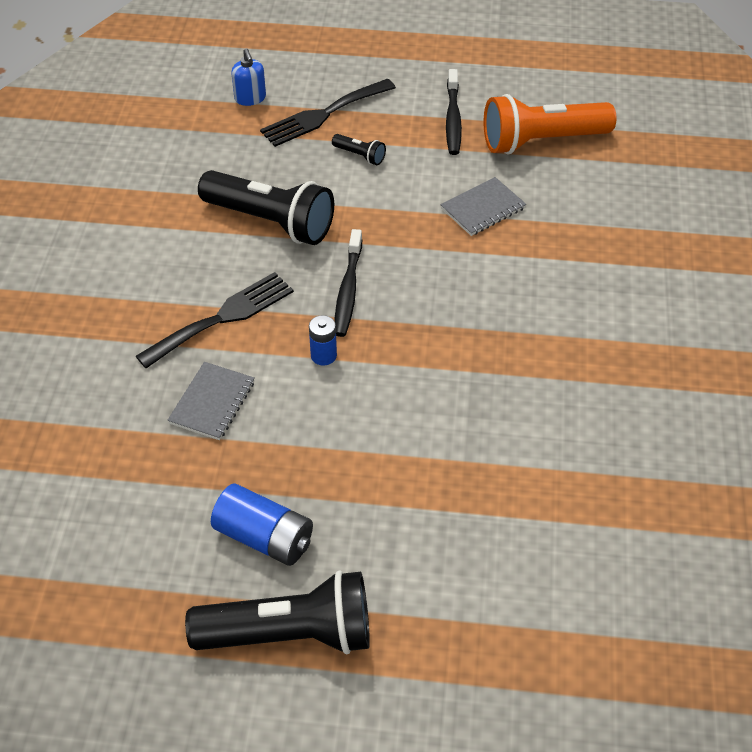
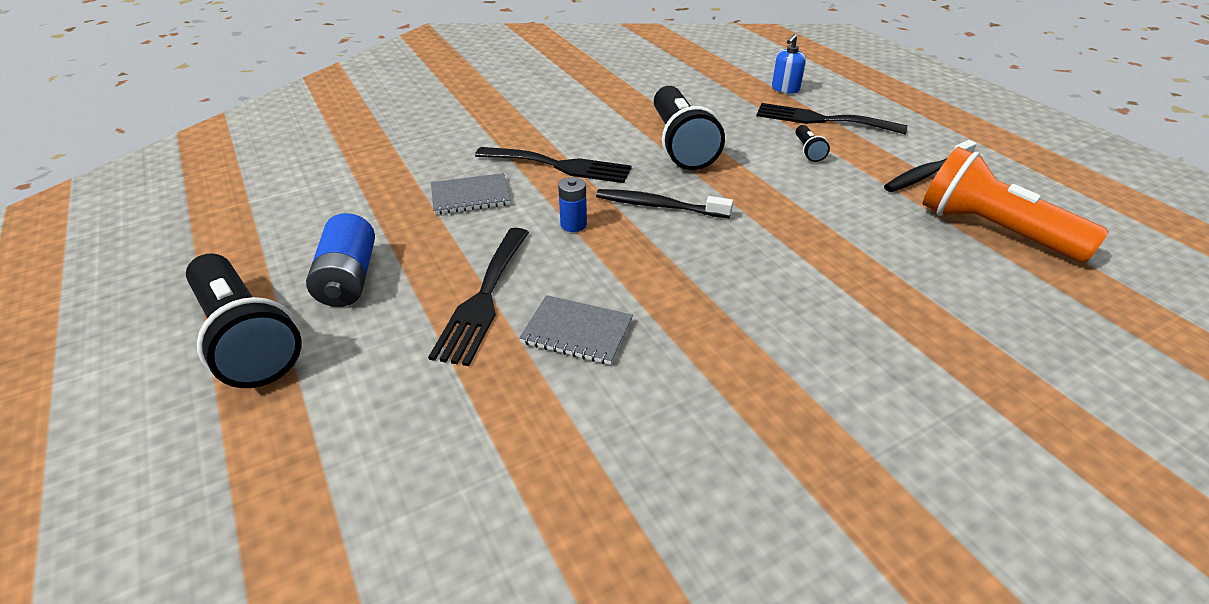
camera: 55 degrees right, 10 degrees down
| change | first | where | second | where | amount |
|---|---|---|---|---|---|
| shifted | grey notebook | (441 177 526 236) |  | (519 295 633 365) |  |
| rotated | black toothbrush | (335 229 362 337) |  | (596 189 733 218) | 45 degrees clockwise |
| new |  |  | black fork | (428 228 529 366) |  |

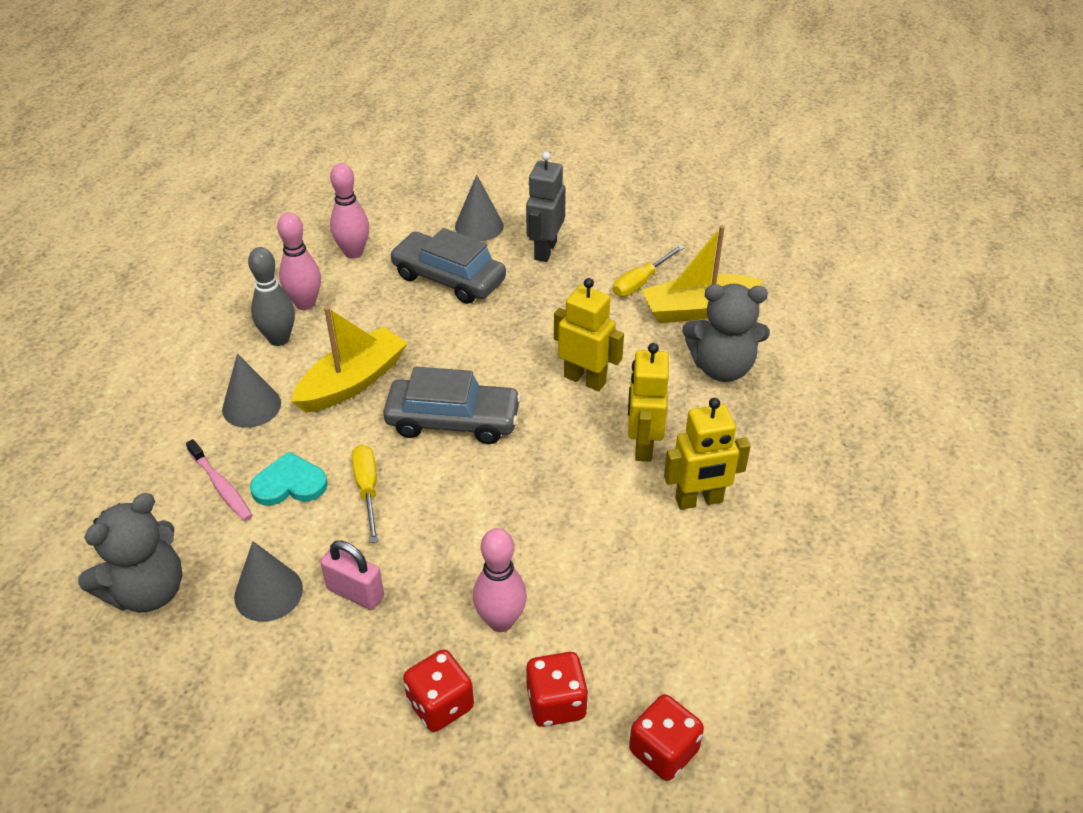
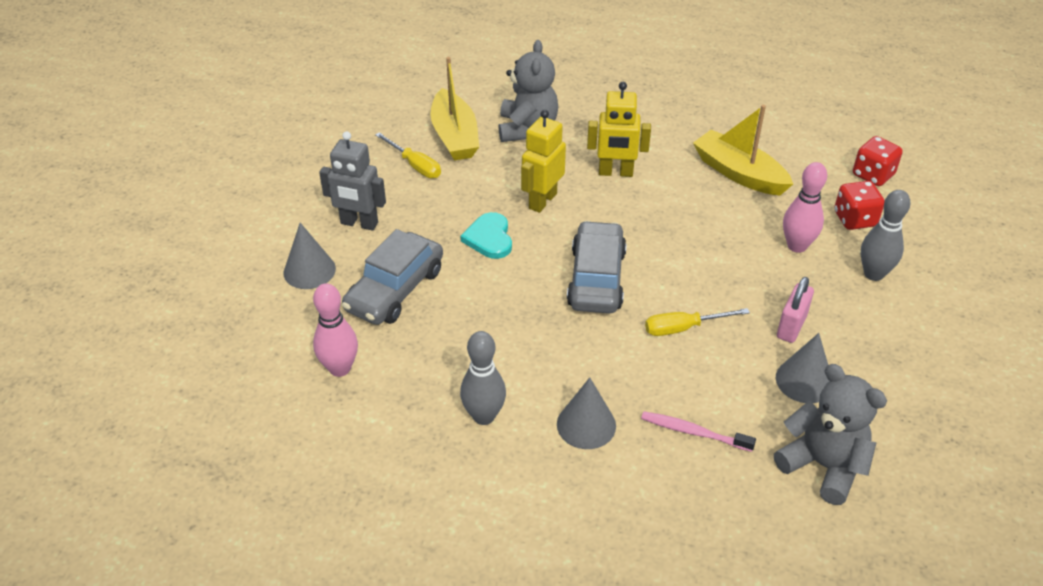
camera: 90 degrees left, 0 degrees up
| change | first | where | second | where | amount |
|---|---|---|---|---|---|
| gone | pink bowling pin | (277 212 321 310) |  |  |  |
| shifted | yellow boat | (291 306 408 413) |  | (693 105 793 195) |  |
| gone | yellow robot | (664 398 751 510) |  |  |  |
| rotated | pink toothbrush | (186 439 253 521) |  | (641 411 756 452) | 120 degrees counterclockwise |
| shifted | turquoise heart | (250 451 328 506) |  | (461 212 512 259) |  |
| swapped | red dice | (403 649 474 732) | grey bowling pin | (861 190 910 281) |  |

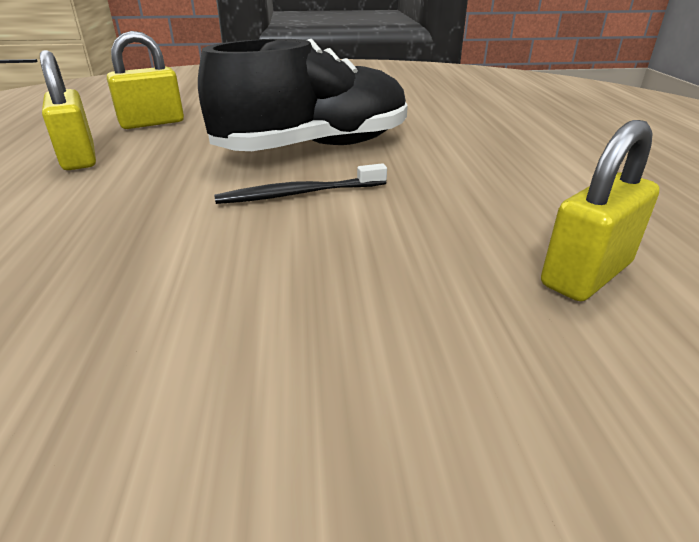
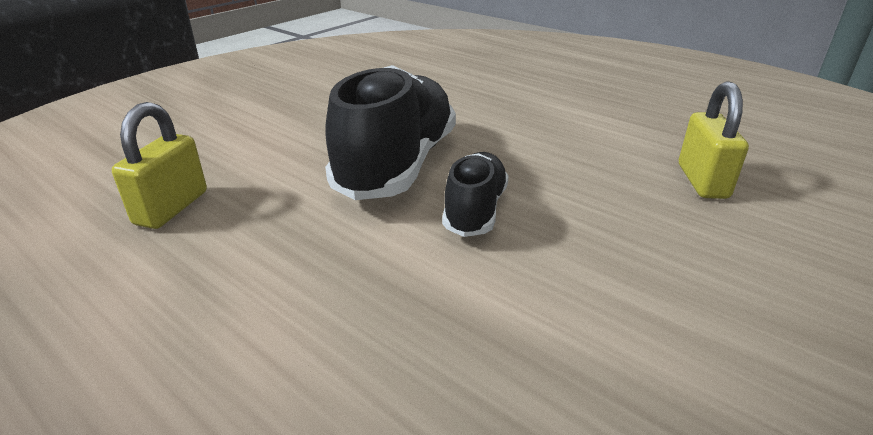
camera: 45 degrees left, 0 degrees up
| change | first | where | second | where | amount |
|---|---|---|---|---|---|
| gone | yellow padlock | (40 50 96 170) |  |  |  |
| swapped | black toothbrush | (214 164 387 204) | black shoe | (442 152 509 237) |  |

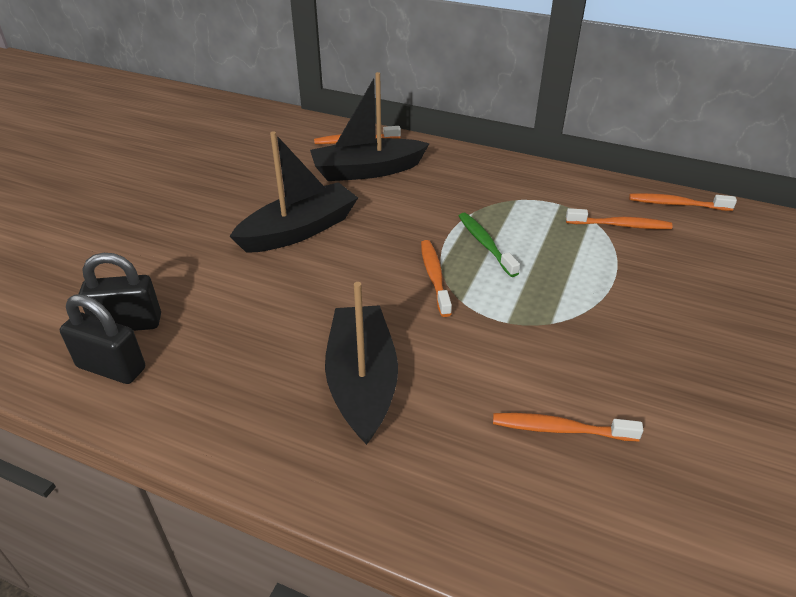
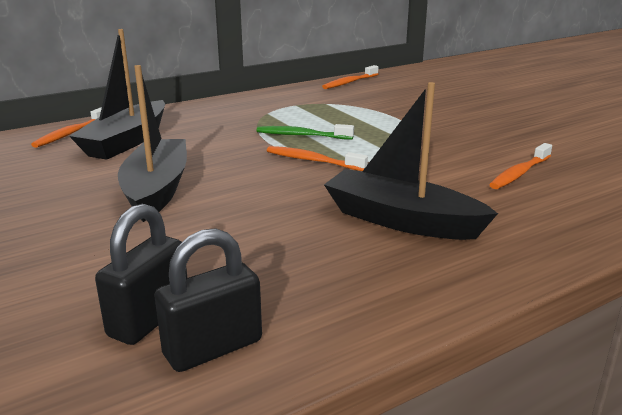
camera: 55 degrees left, 15 degrees down
| change | first | where | second | where | amount |
|---|---|---|---|---|---|
| gone | orange toothbrush | (566 208 673 229) |  |  |  |

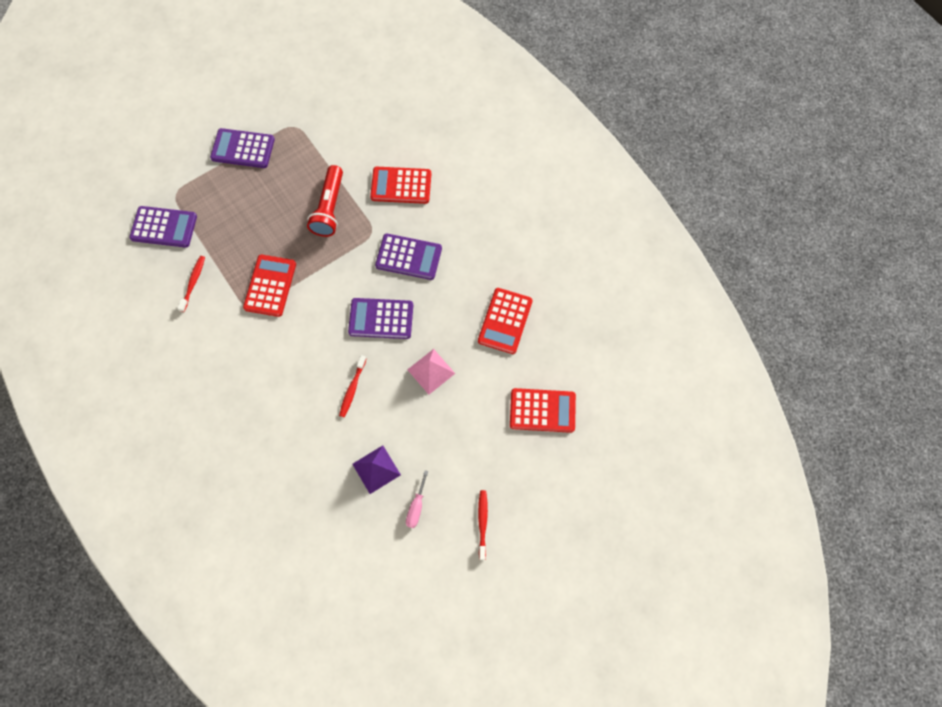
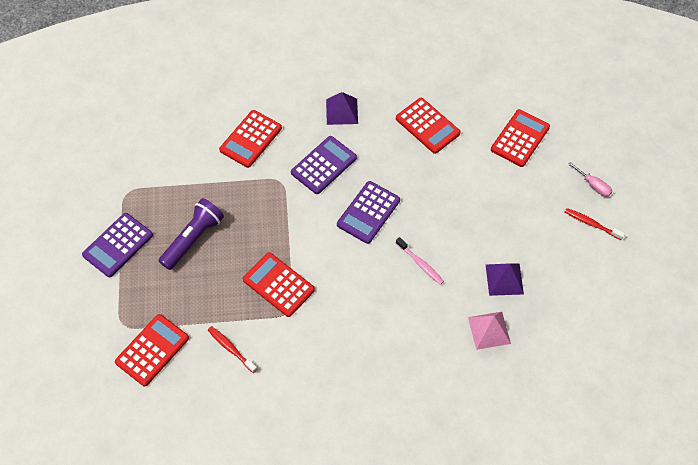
camera: 60 degrees left, 10 degrees down
| change | first | where | second | where | amount |
|---|---|---|---|---|---|
| gone | red flashlight | (307 165 343 237) |  |  |  |
| repainted | purple calculator | (129 206 197 248) | red calculator | (115 314 189 386) |  |
| shifted | pink pyramid | (407 349 455 395) |  | (468 312 511 350) |  |
| repainted | red toothbrush | (339 355 366 417) | pink toothbrush | (396 237 444 285) |  |
| shifted | pink screwdriver | (406 471 428 528) |  | (568 162 612 197) |  |
| new |  |  | purple pyramid | (326 92 358 125) |  |
| new |  |  | purple flashlight | (159 198 224 270) |  |

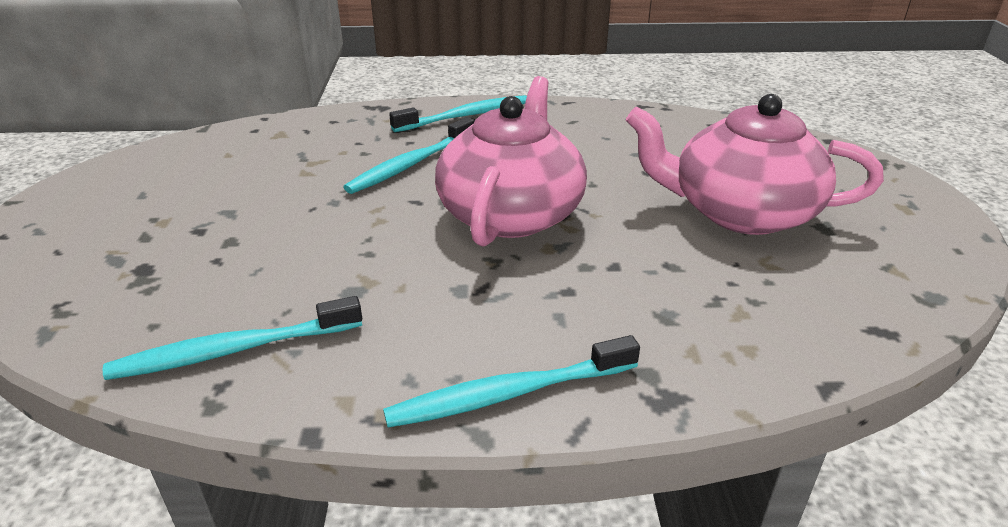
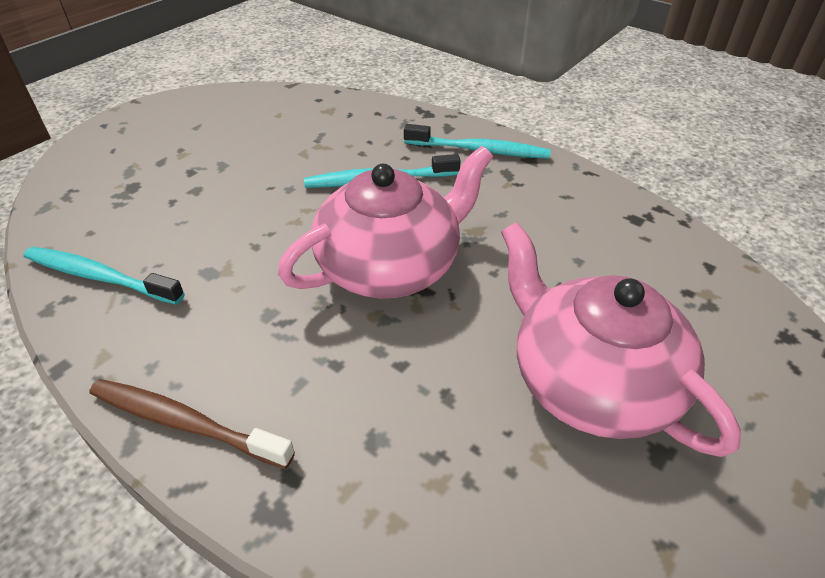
camera: 40 degrees right, 10 degrees up
| change | first | where | second | where | amount |
|---|---|---|---|---|---|
| repainted | turquoise toothbrush | (383 335 640 428) | brown toothbrush | (89 379 295 469) |  |

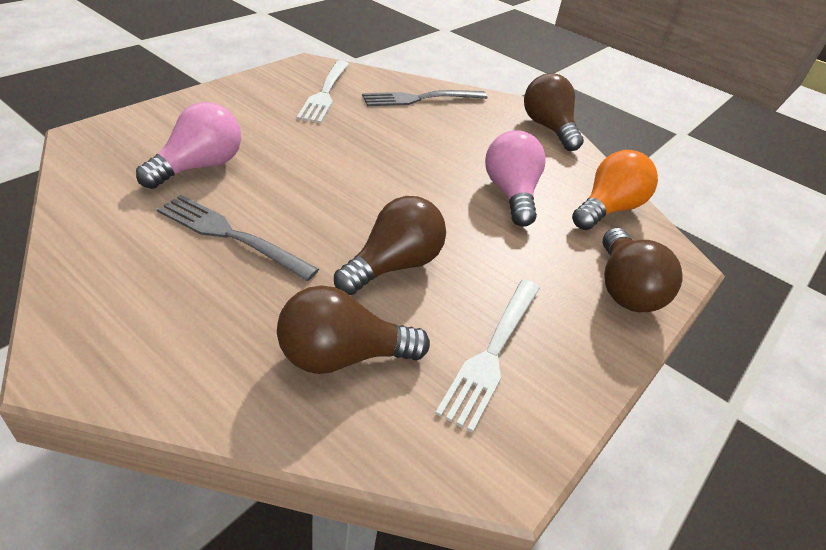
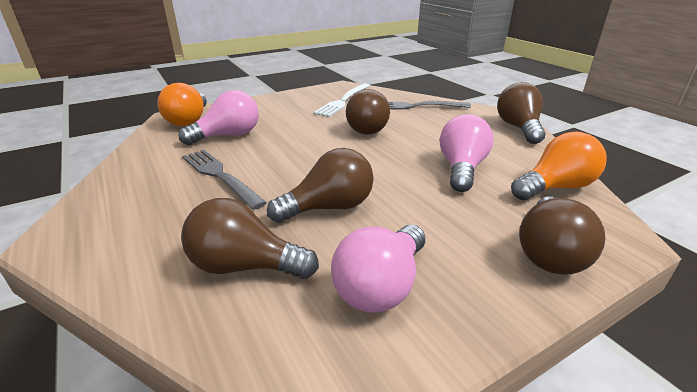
camera: 25 degrees right, 10 degrees down
| change | first | where | second | where | amount |
|---|---|---|---|---|---|
| swapped | white fork | (435 279 540 433) | pink light bulb | (331 224 425 313) |  |
| new |  |  | orange light bulb | (157 83 207 126) |  |
| new |  |  | brown light bulb | (346 89 390 135) |  |

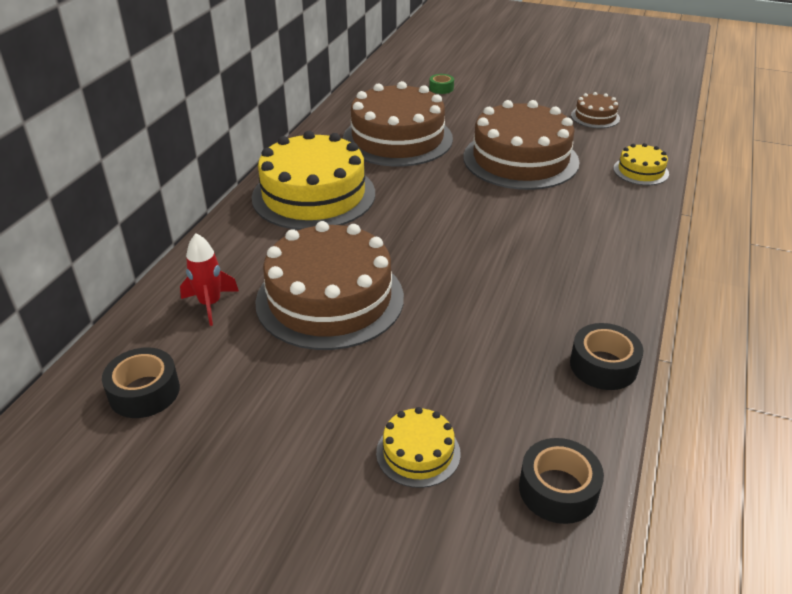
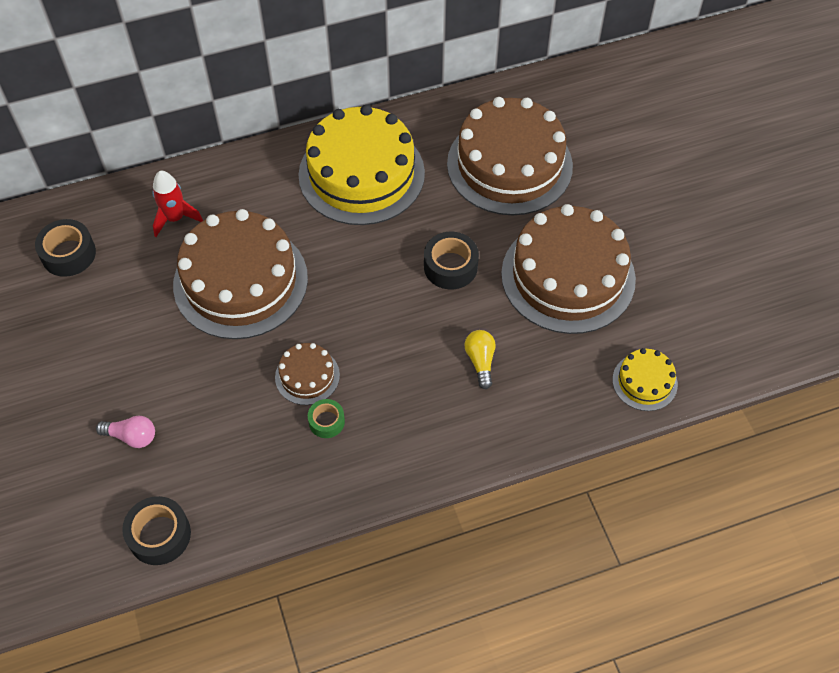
camera: 50 degrees right, 20 degrees up
| change | first | where | second | where | amount |
|---|---|---|---|---|---|
| shifted | green tape | (429 74 454 94) |  | (308 399 345 438) |  |
| shifted | brown cake | (571 92 620 128) |  | (275 343 340 405) |  |
| shifted | black tape | (570 323 643 390) |  | (424 232 479 289) |  |
| swapped | yellow cake | (376 407 461 488) | pink light bulb | (96 416 155 448) |  |
| new |  |  | yellow light bulb | (464 330 496 389) |  |

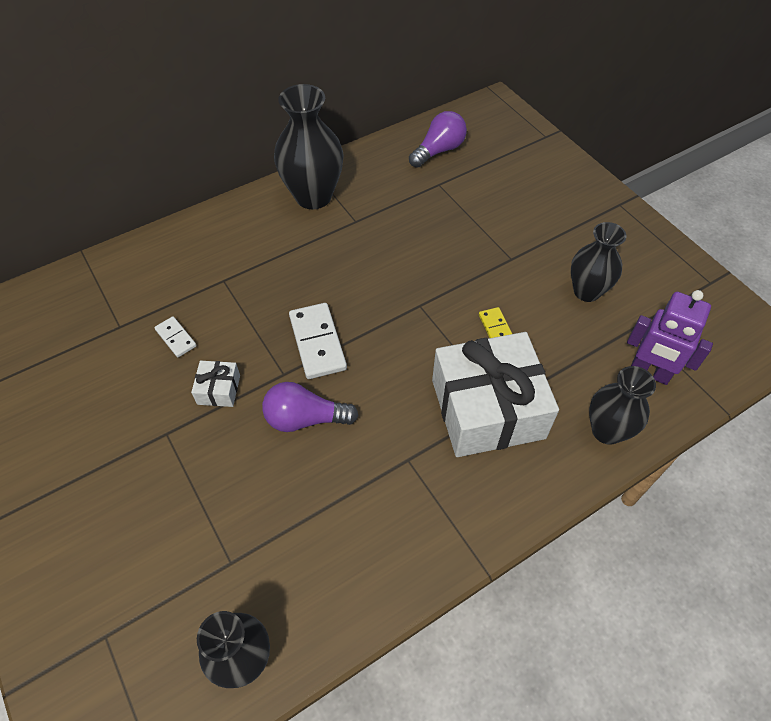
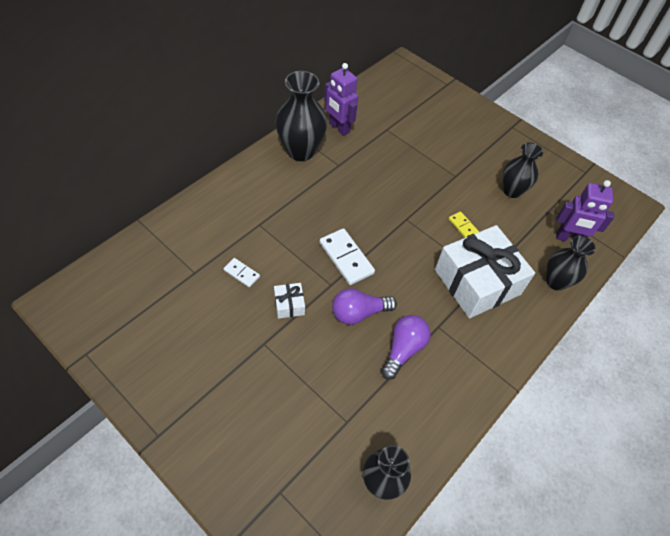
camera: 20 degrees left, 0 degrees up
| change | first | where | second | where | amount |
|---|---|---|---|---|---|
| shifted | purple light bulb | (409 111 467 168) |  | (381 315 431 380) |  |
| new |  |  | purple robot | (324 63 358 136) |  |

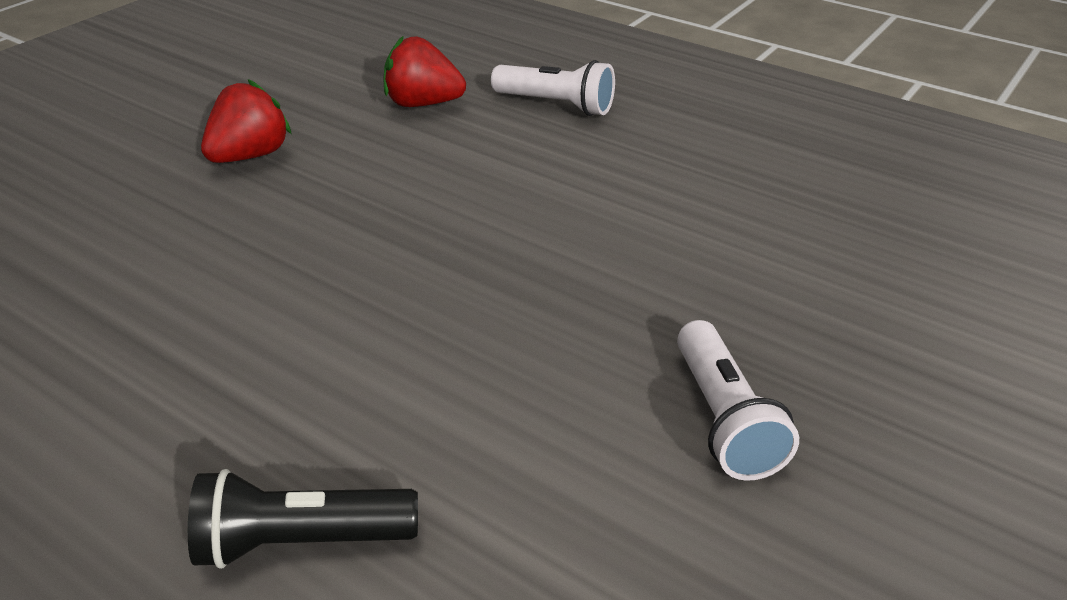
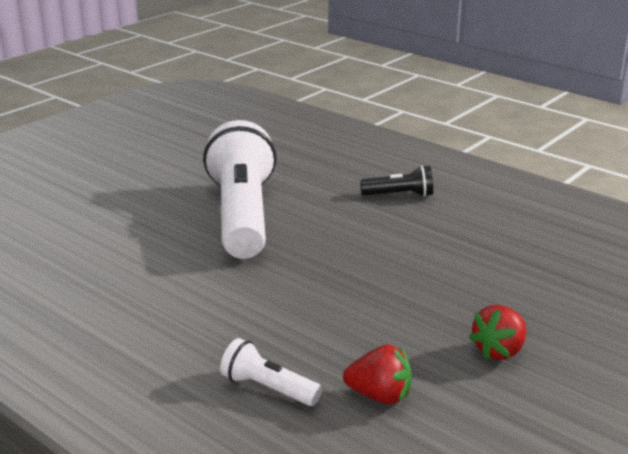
camera: 175 degrees left, 10 degrees down
| change | first | where | second | where | amount |
|---|---|---|---|---|---|
| scaled | white flashlight | (677 320 799 481) |  | (203 120 277 259) | x2.31 |

